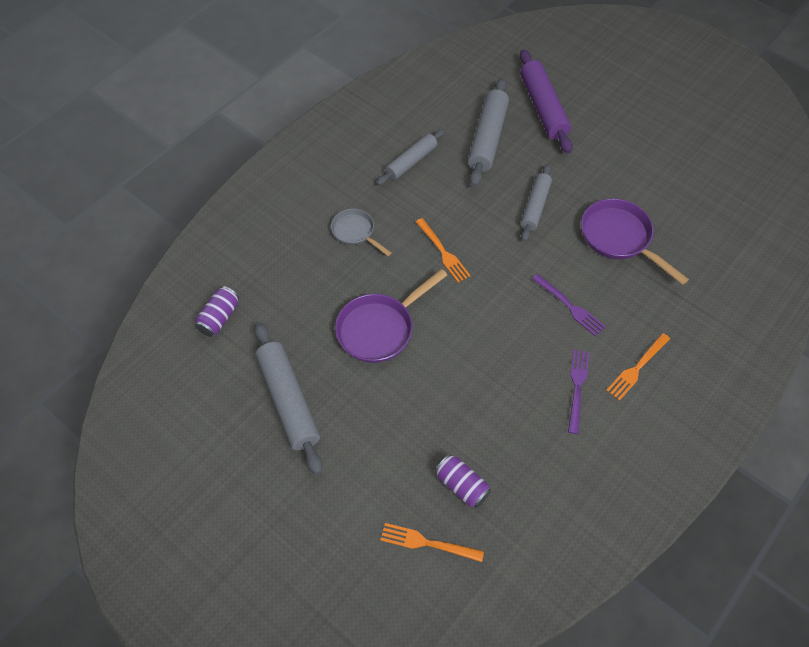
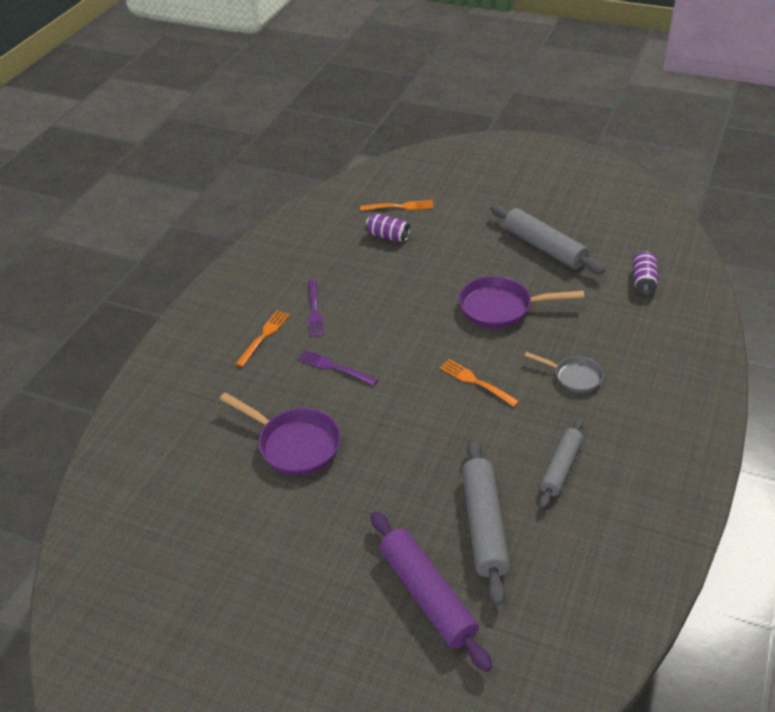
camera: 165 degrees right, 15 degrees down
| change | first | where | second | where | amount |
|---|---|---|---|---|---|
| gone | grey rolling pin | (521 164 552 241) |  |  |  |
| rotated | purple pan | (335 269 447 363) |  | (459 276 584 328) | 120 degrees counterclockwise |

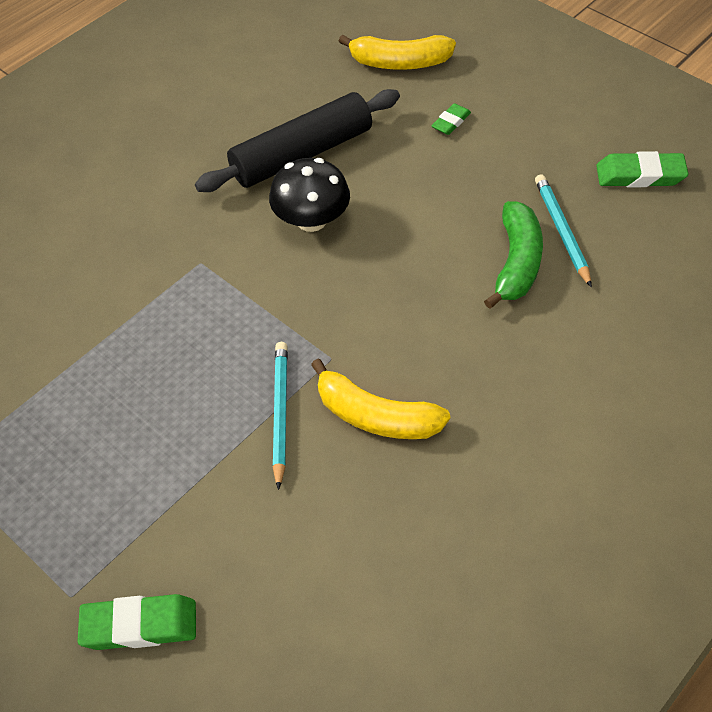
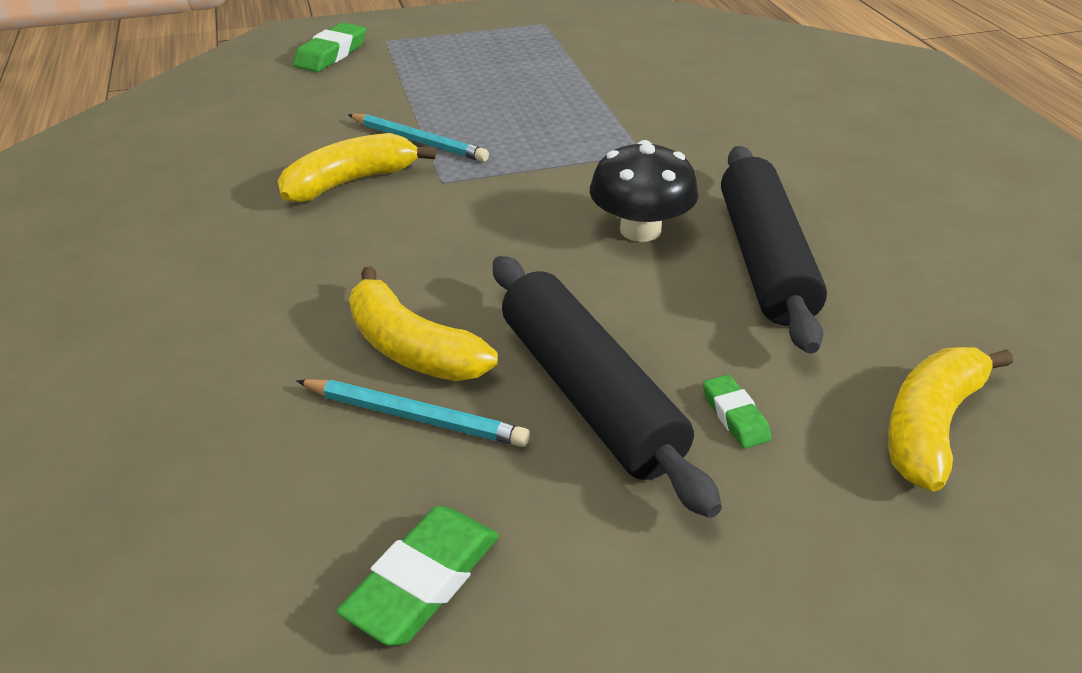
camera: 120 degrees right, 15 degrees down
| change | first | where | second | where | amount |
|---|---|---|---|---|---|
| repainted | green banana | (484 201 543 309) | yellow banana | (349 266 498 381) |  |
| new |  |  | black rolling pin | (493 256 722 518) |  |

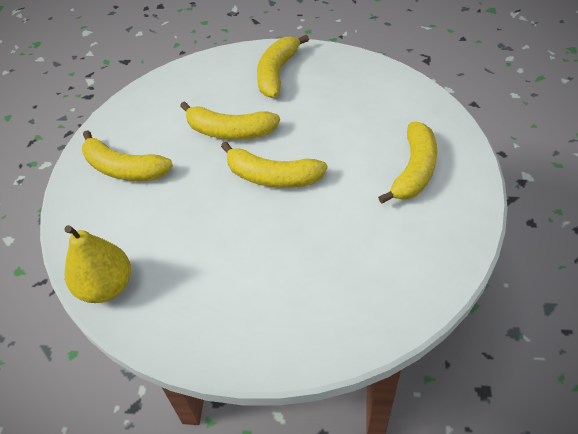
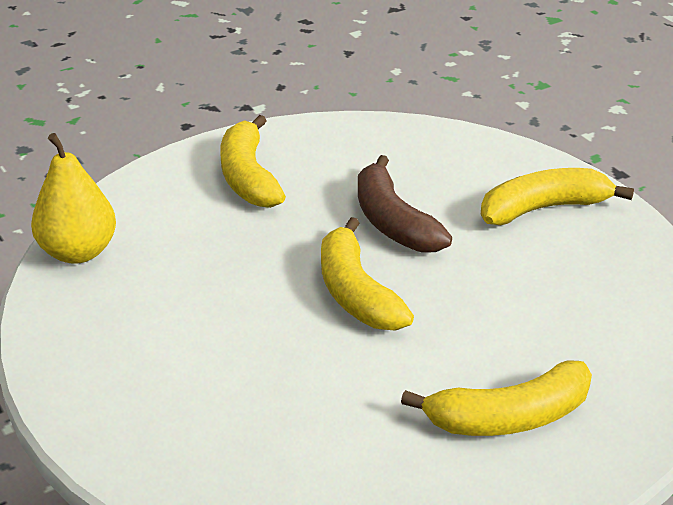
camera: 50 degrees right, 15 degrees down
| change | first | where | second | where | amount |
|---|---|---|---|---|---|
| repainted | yellow banana | (180 101 280 140) | brown banana | (358 155 452 252) |  |

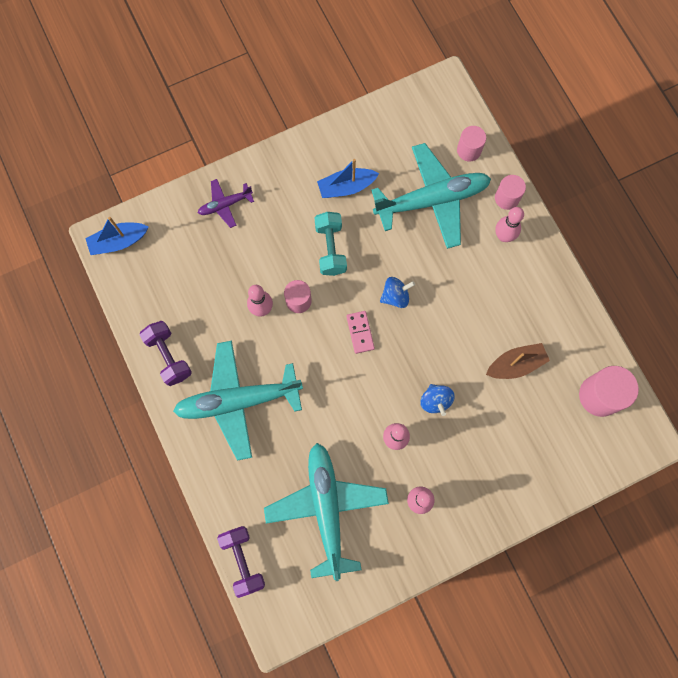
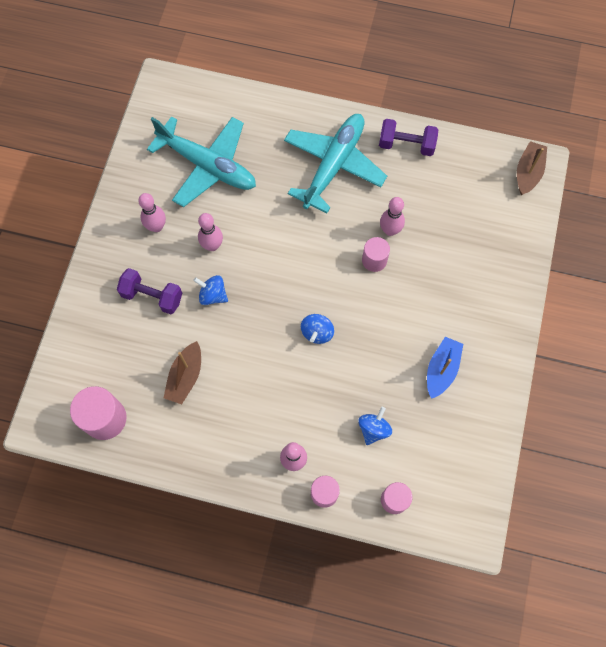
camera: 130 degrees right, 5 degrees down
| change | first | where | second | where | amount |
|---|---|---|---|---|---|
| swapped | turquoise plane | (371 143 491 249) | blue spinning top | (358 407 392 445) |  |
| gone | purple plane | (198 179 254 228) |  |  |  |
| gone | turquoise dumbbell | (314 212 347 276) |  |  |  |
| repainted | blue boat | (85 217 148 255) | brown boat | (517 141 547 195) |  |
| gone | pink domino | (346 311 375 354) |  |  |  |
| shifted | purple dumbbell | (217 526 265 598) |  | (117 268 182 314) |  |

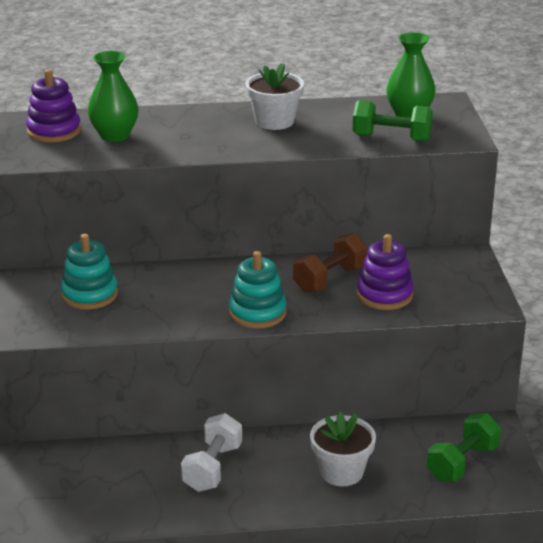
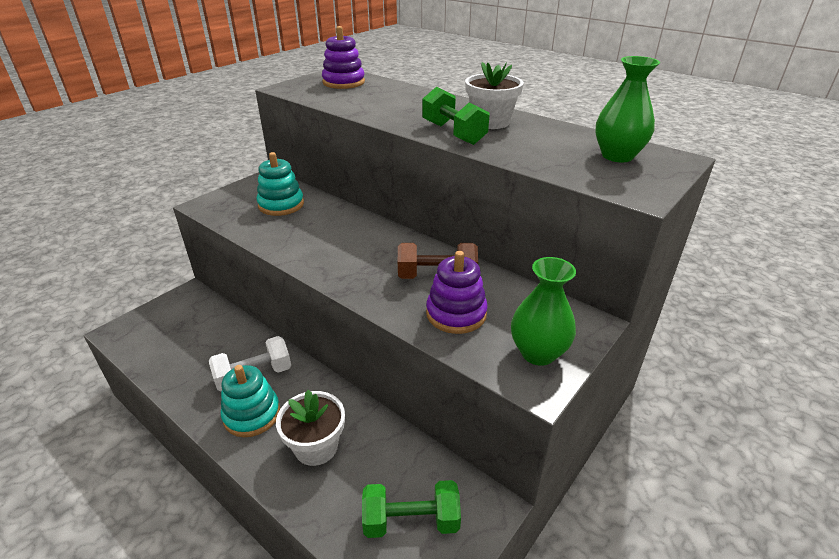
camera: 45 degrees right, 5 degrees up
| change | first | where | second | where | amount |
|---|---|---|---|---|---|
| shifted | green vase | (88 51 139 142) |  | (511 257 576 366) |  |
| shifted | green dumbbell | (353 100 433 142) |  | (422 87 490 145) |  |
| shifted | turquoise stacking toy | (229 251 286 329) |  | (221 365 280 437) |  |

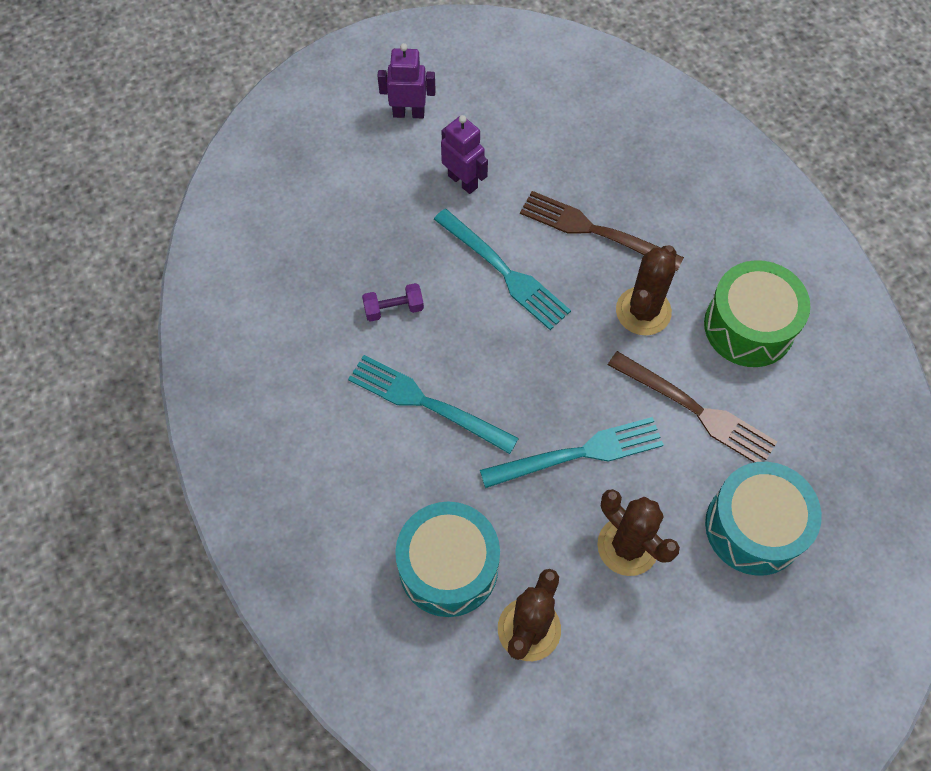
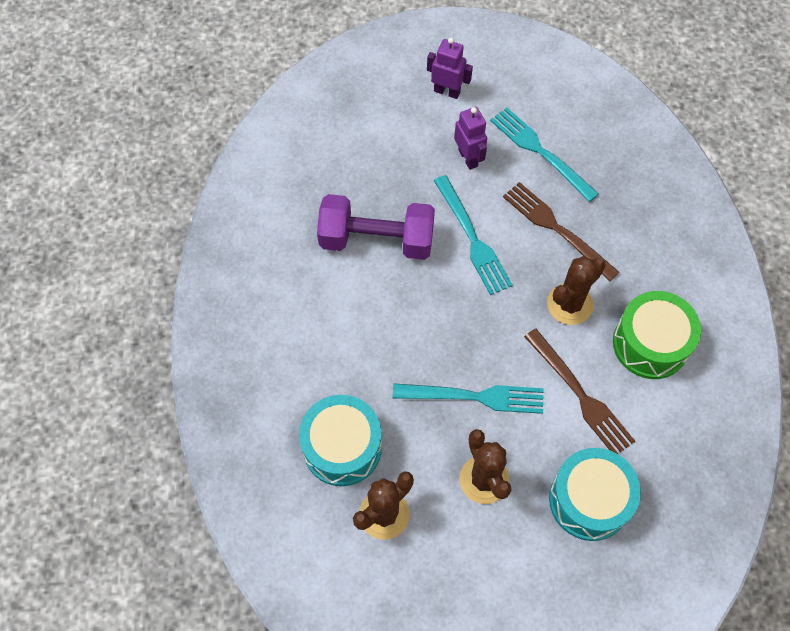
camera: 20 degrees right, 0 degrees up
| change | first | where | second | where | amount |
|---|---|---|---|---|---|
| scaled | purple dumbbell | (362 283 424 322) |  | (317 194 435 260) | x2.38 |
| shifted | turquoise fork | (348 355 519 454) |  | (490 107 599 202) |  |

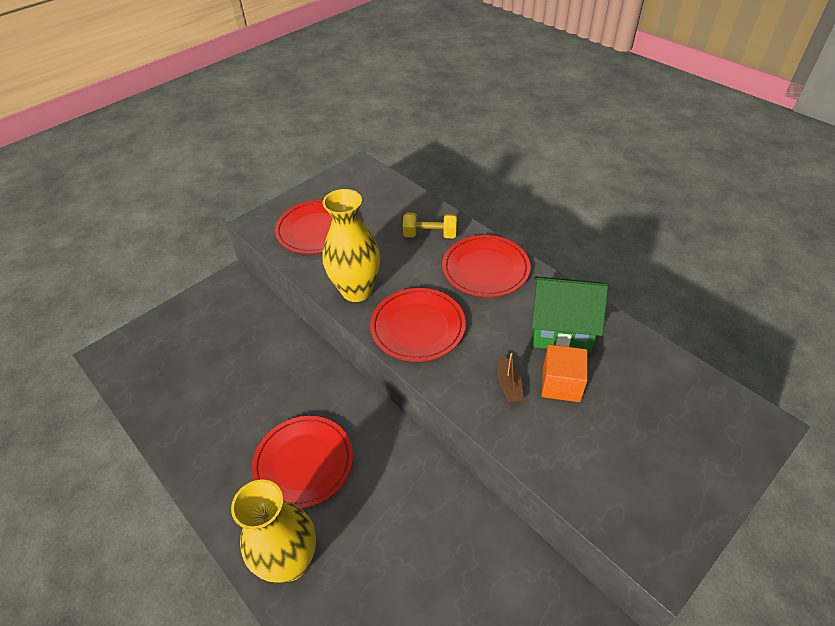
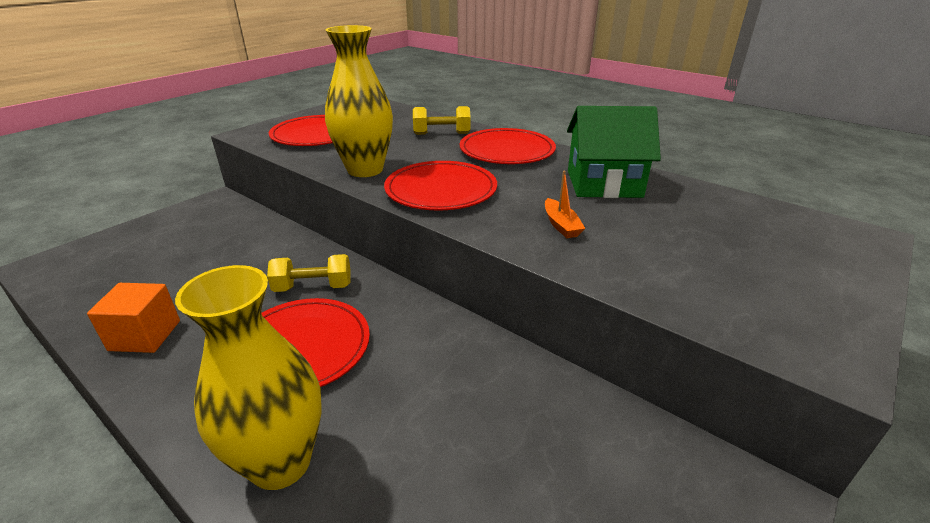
camera: 10 degrees left, 15 degrees down
| change | first | where | second | where | amount |
|---|---|---|---|---|---|
| shifted | orange cube | (541 345 588 402) |  | (87 283 180 353) |  |
| repainted | brown boat | (497 353 524 403) | orange boat | (545 171 586 238) |  |
| new |  |  | yellow dumbbell | (267 254 350 292) |  |

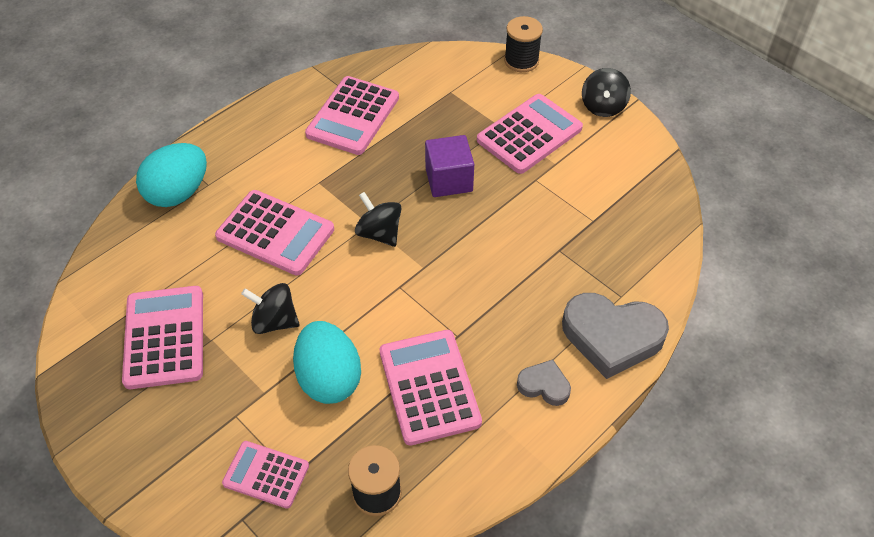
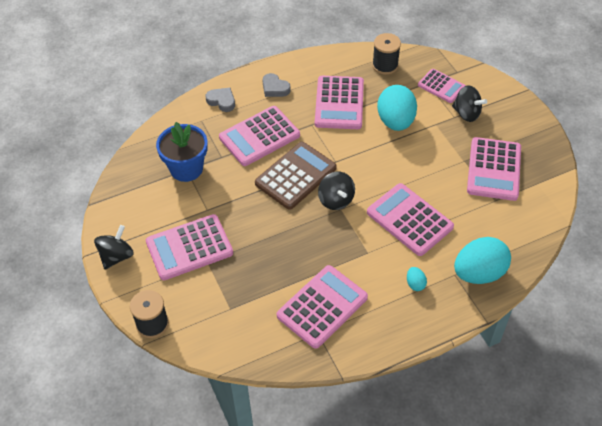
camera: 160 degrees left, 0 degrees up
| change | first | where | second | where | amount |
|---|---|---|---|---|---|
| gone | purple cube | (425 135 474 197) |  |  |  |
| shifted | black spinning top | (241 283 300 334) |  | (452 85 487 122) |  |
| scaled | grey heart | (562 293 669 379) |  | (205 88 235 112) | x0.51 |
| new |  |  | pink calculator | (219 106 300 166) |  |
| new |  |  | blue flower pot | (156 122 208 182) |  |
| new |  |  | brown calculator | (255 142 337 210) |  |
| new |  |  | turquoise egg | (407 267 427 291) |  |

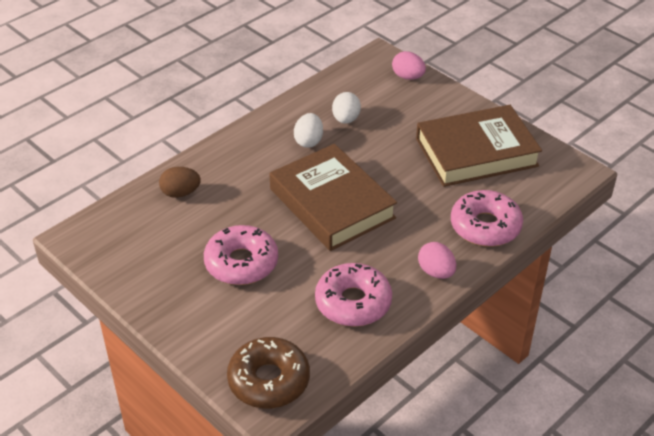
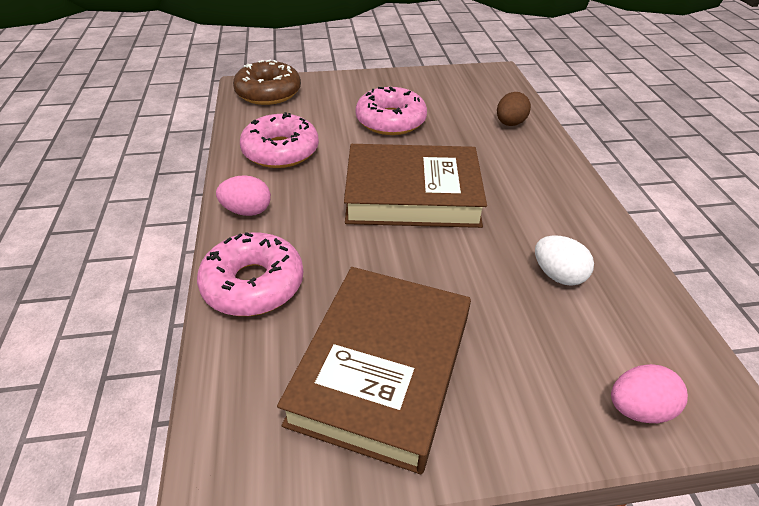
camera: 125 degrees right, 0 degrees up
| change | first | where | second | where | amount |
|---|---|---|---|---|---|
| gone | white egg | (294 113 323 148) |  |  |  |

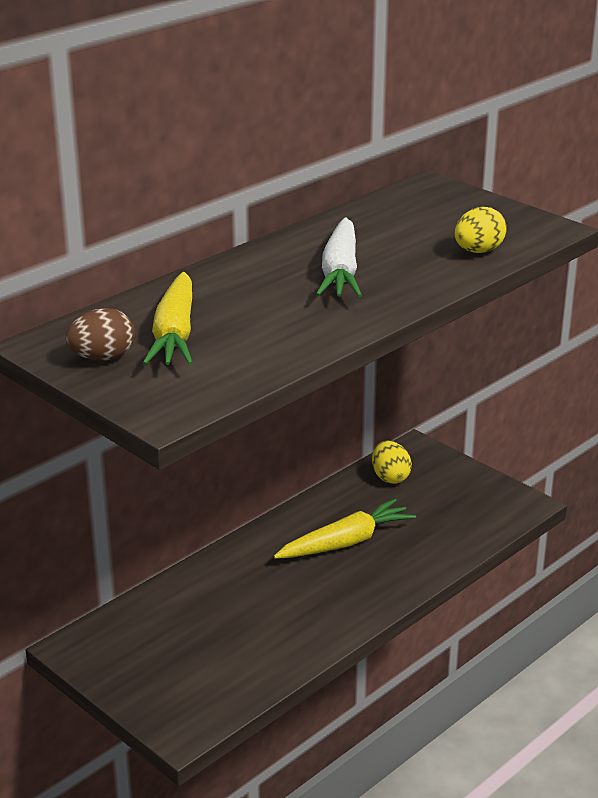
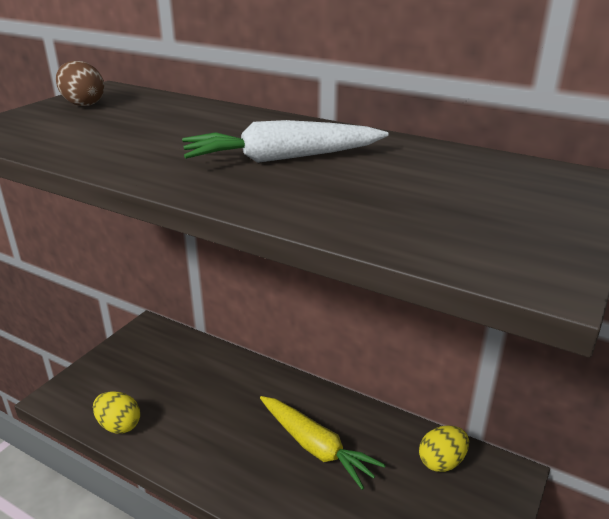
camera: 75 degrees right, 0 degrees up
| change | first | where | second | where | amount |
|---|---|---|---|---|---|
| shifted | yellow egg | (454 207 507 253) |  | (93 391 140 434) |  |
| gone | yellow carrot | (143 272 193 365) |  |  |  |

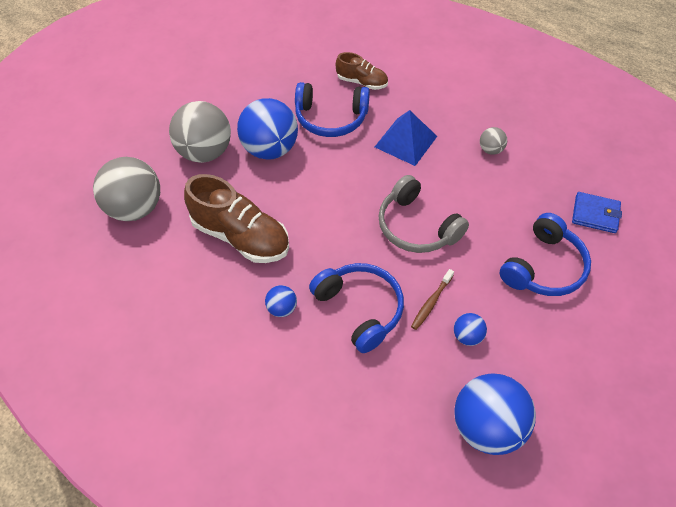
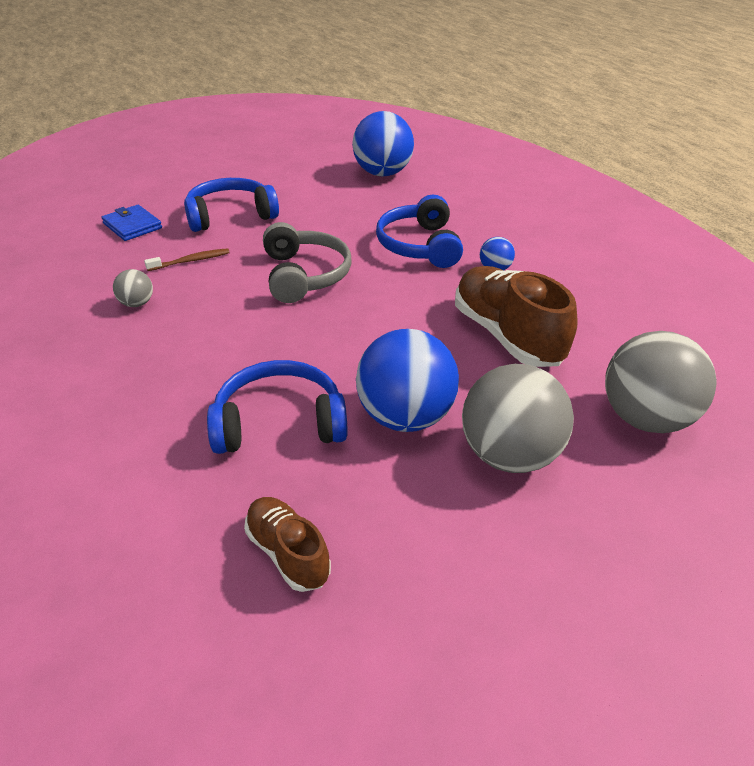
camera: 150 degrees left, 15 degrees down
| change | first | where | second | where | amount |
|---|---|---|---|---|---|
| shifted | brown shoe | (336 52 388 90) |  | (244 497 331 592) |  |
| rotated | blue headphones | (295 82 370 137) |  | (207 360 348 454) | 45 degrees counterclockwise |
| gone | blue pyramid | (375 110 437 166) |  |  |  |
| shifted | brown toothbrush | (411 269 454 330) |  | (144 248 230 271) |  |
| gone | blue ball | (454 313 487 346) |  |  |  |

